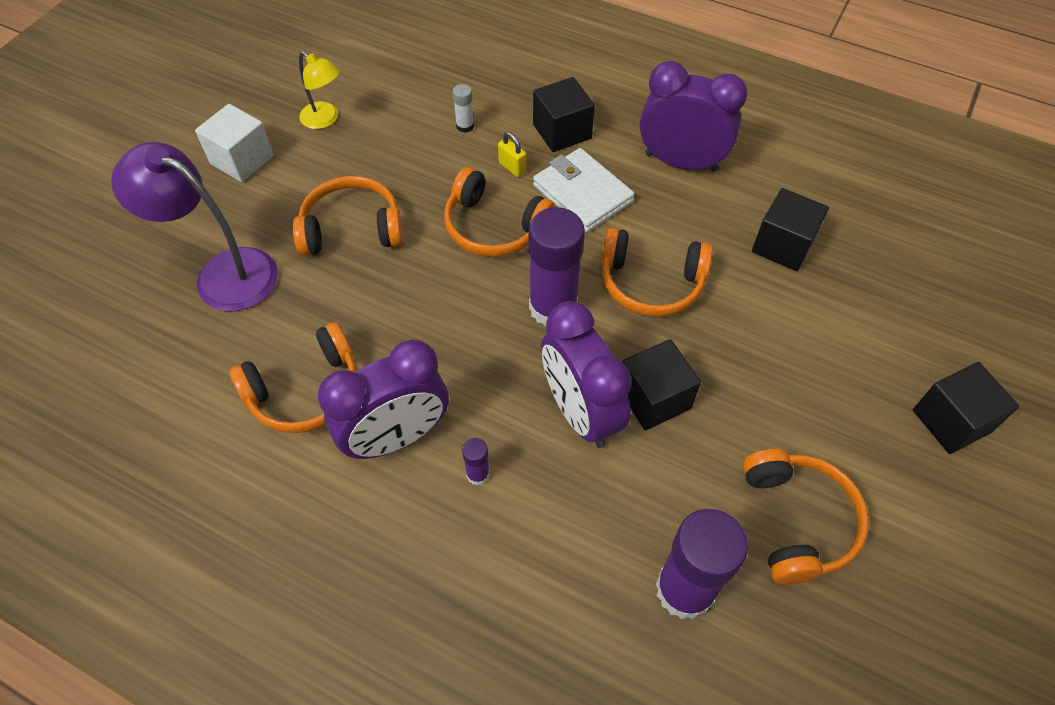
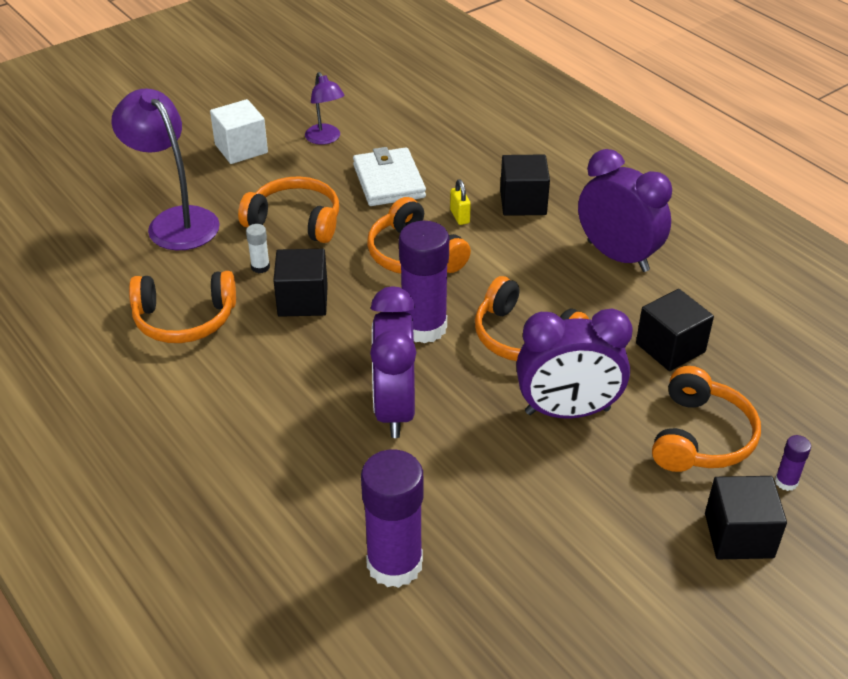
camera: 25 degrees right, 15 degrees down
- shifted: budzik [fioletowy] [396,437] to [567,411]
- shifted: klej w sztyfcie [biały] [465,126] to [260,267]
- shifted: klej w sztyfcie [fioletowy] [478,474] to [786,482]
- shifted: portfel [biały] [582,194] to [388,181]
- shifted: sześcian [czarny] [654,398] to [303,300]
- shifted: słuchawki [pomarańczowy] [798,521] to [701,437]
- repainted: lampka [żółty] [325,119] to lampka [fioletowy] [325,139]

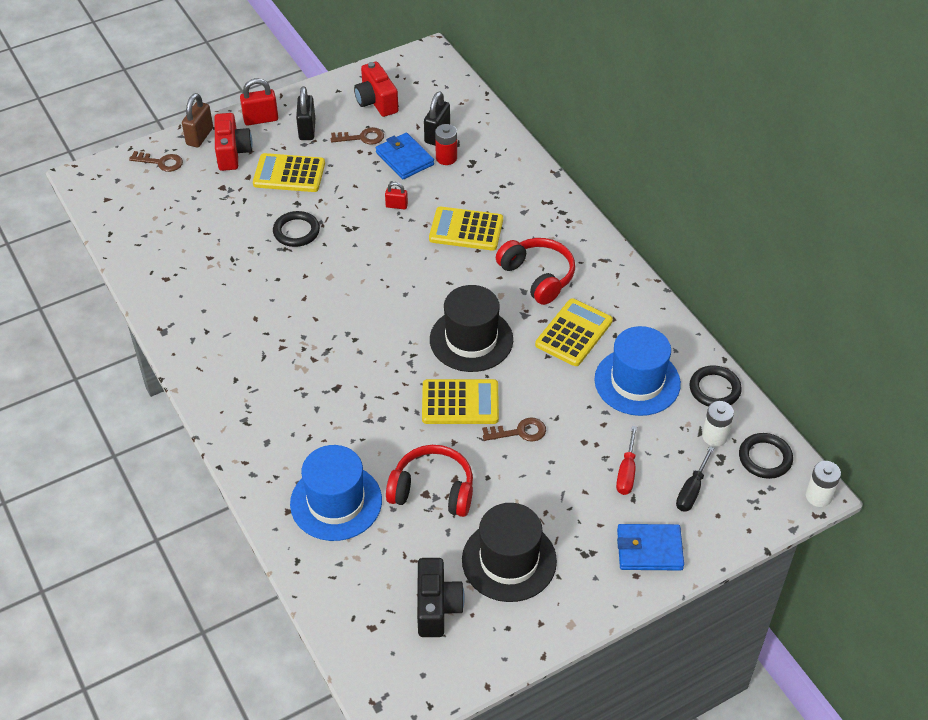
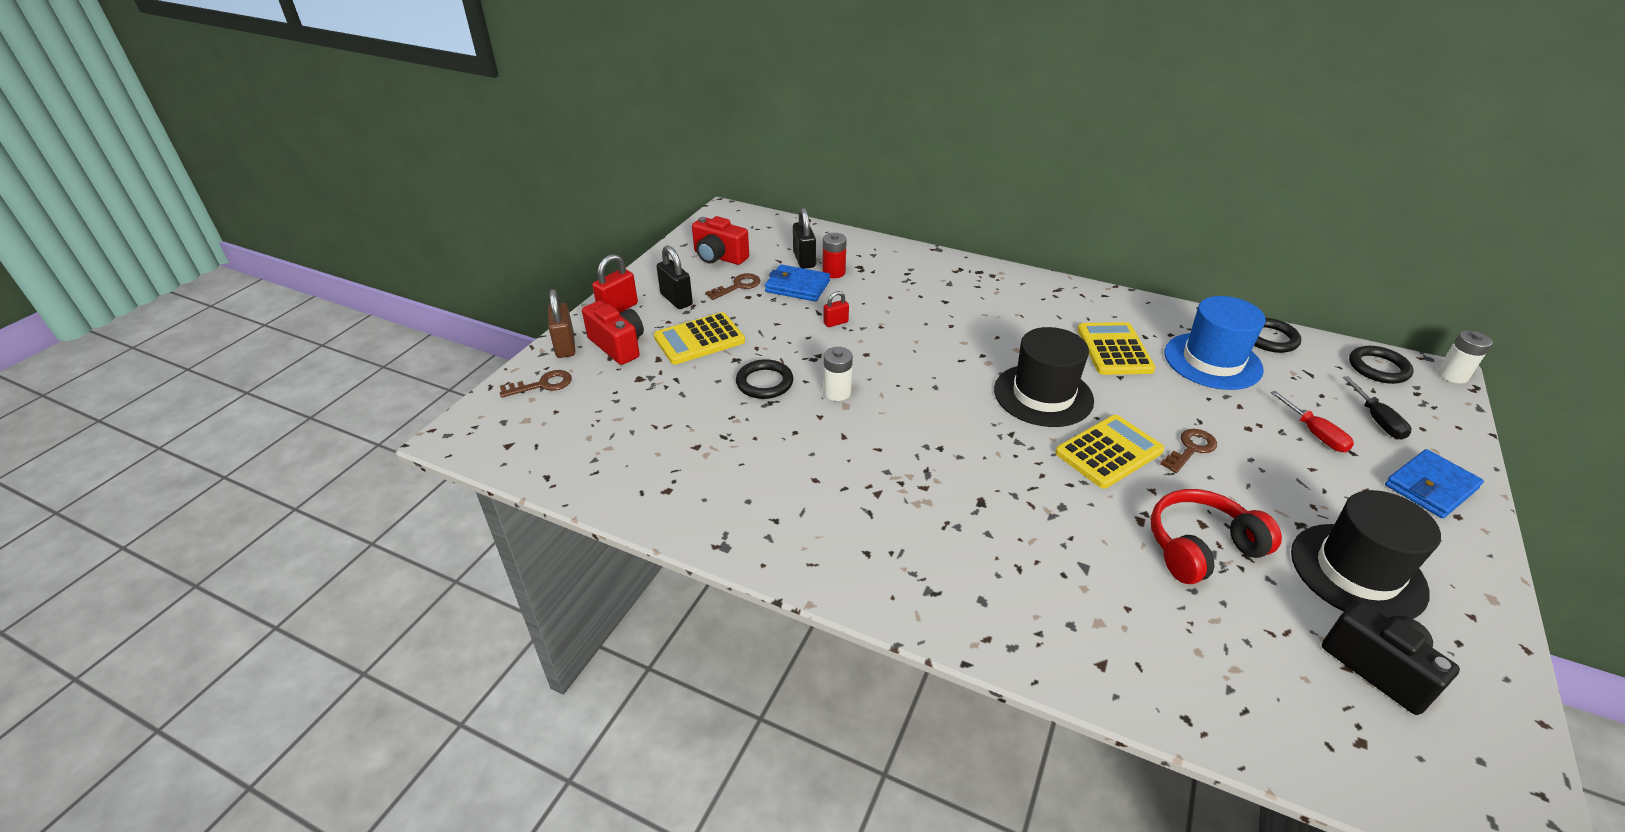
camera: 35 degrees left, 10 degrees down
- gone: kapelusz [niebieski] [336,502]
- gone: kalkulator [żółty] [466,229]
- gone: słuchawki [czerwony] [537,276]
- shifted: bateria [biały] [714,436] to [837,392]

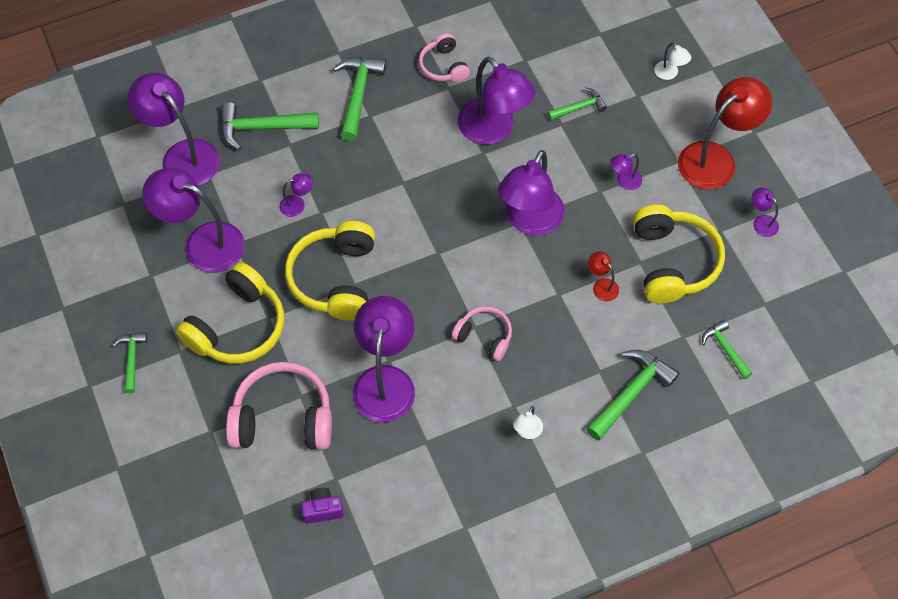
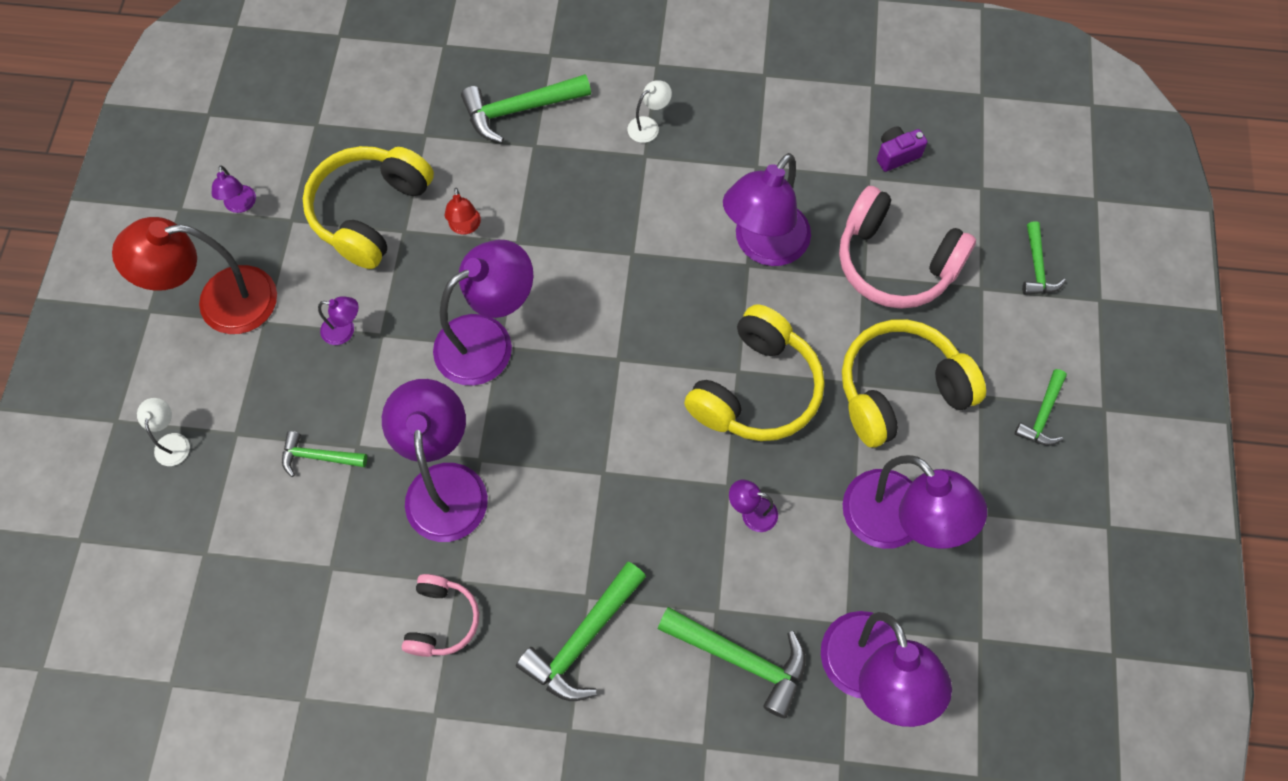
camera: 150 degrees left, 5 degrees up
- gone: słuchawki [różowy] [484,336]
- shifted: młotek [zielony] [725,349] to [1037,267]
- rotated: aparat fotograficzny [fioletowy] [323,510] = [896,155] 135 degrees clockwise

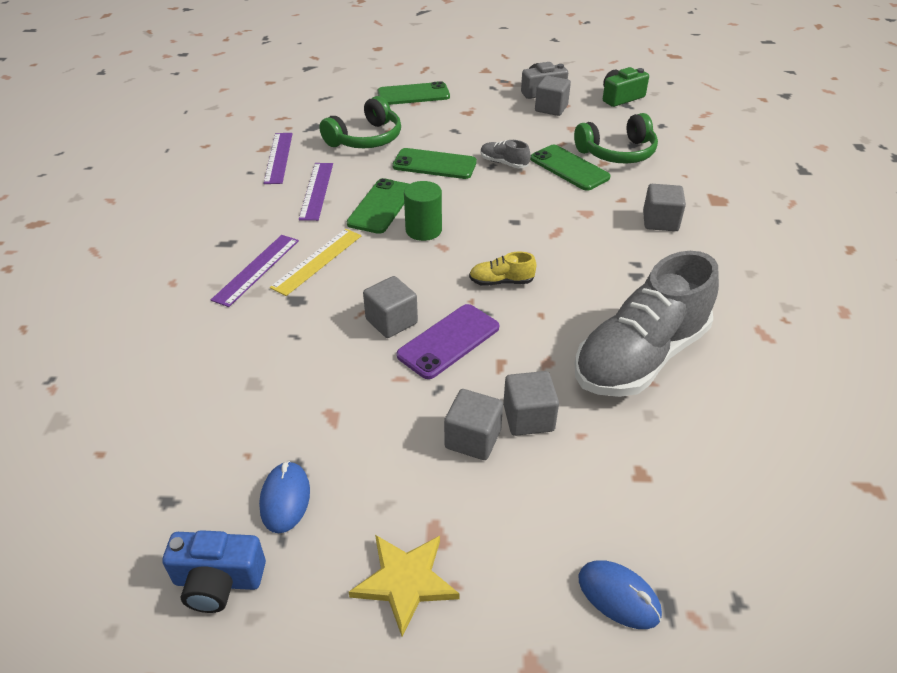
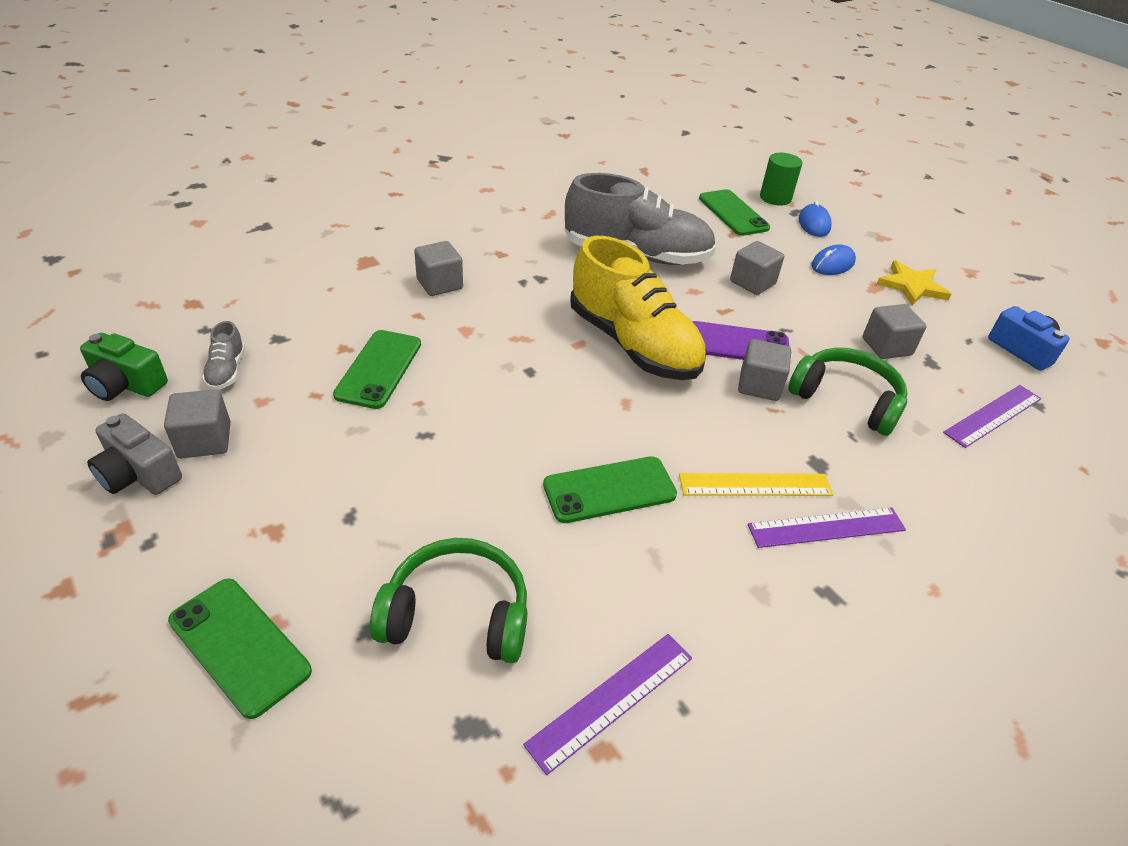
camera: 130 degrees left, 0 degrees up
- shifted: myszka [niebieski] [285,499] to [832,264]
- shifted: linijka [fioletowy] [316,191] to [993,415]
- shifted: telefon [zielony] [434,164] to [733,213]
- shifted: walec [zielony] [423,230] to [775,198]
- shifted: sześcian [szary] [473,439] to [886,347]
- shifted: but [szary] [503,163] to [227,371]
- shifted: słuchawki [zielony] [617,153] to [846,400]
- scaled: but [żółty] [501,282] = [633,344] x2.49

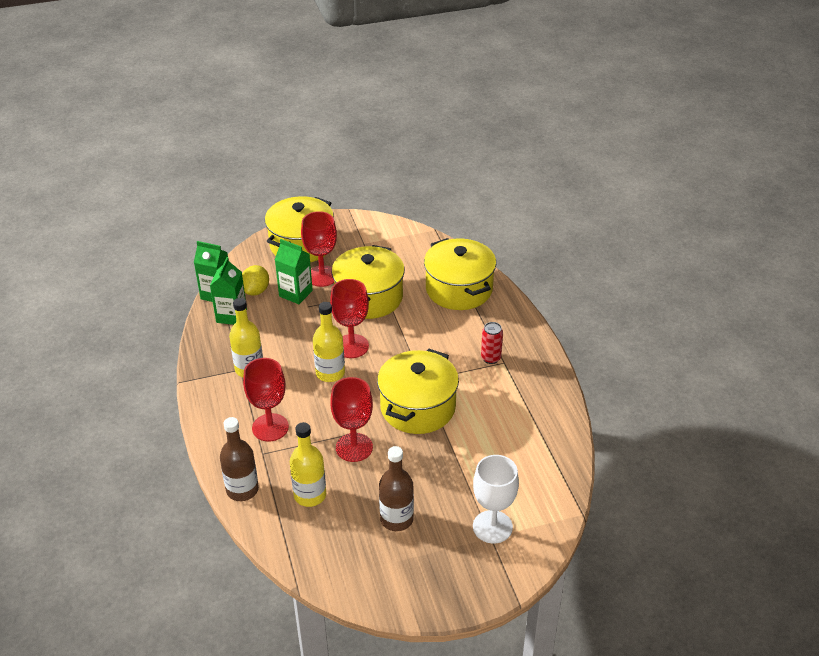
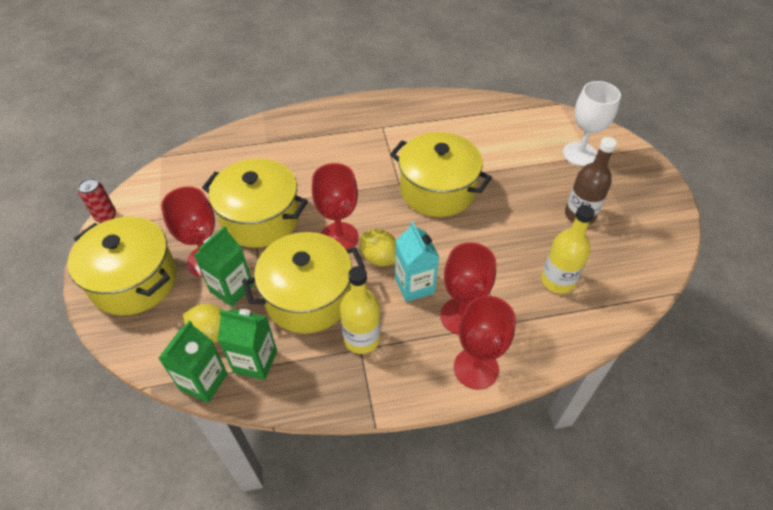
camera: 85 degrees left, 10 degrees up
- gone: butelka [brązowy] [242,490]
- new: karton mleka [turkusowy] [414,285]
- shifted: kielich [czerwony] [354,447] to [476,368]
- shifted: garnek [żółty] [459,289] to [308,297]
- shifted: puszka [czerwony] [490,358] to [106,216]
- swapped: butelka [żółty] [330,373] to cytryna [żółty] [379,258]

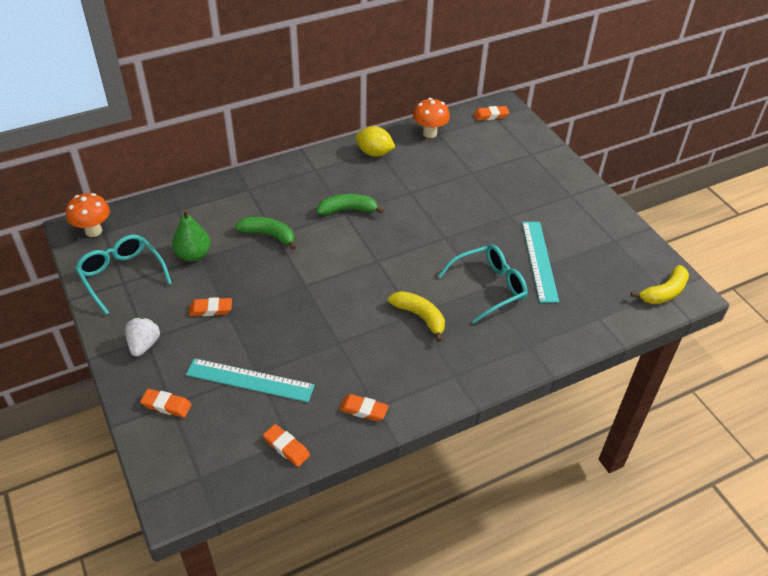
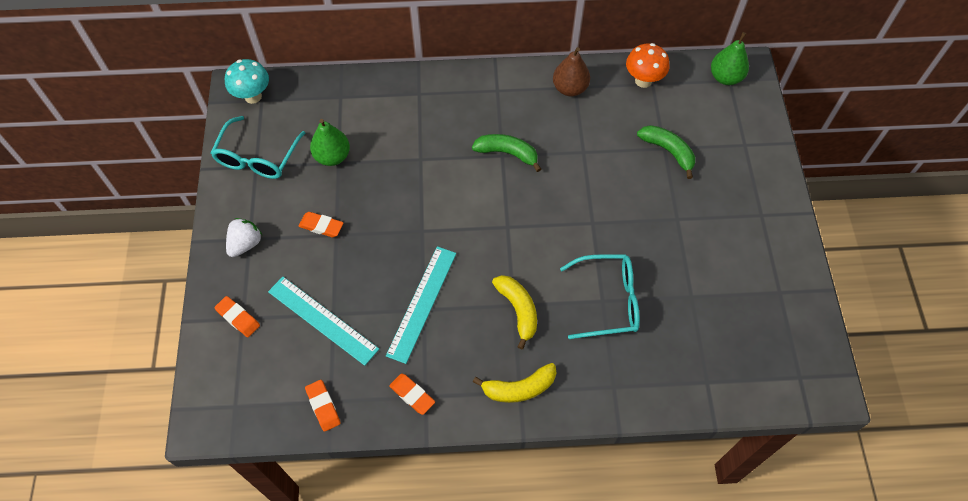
camera: 25 degrees right, 15 degrees up
- shifted: banan [zielony] [268,235] to [668,151]
- shifted: linijka [turkusowy] [539,260] to [422,303]
- shifted: banan [żółty] [664,292] to [519,388]
- swapped: cytryna [żółty] [374,153] to gruszka [brązowy] [570,88]
- swapped: gumka do mazania [pomarańczowy] [491,115] to gruszka [zielony] [725,77]
- repainted: grzyb [pomarańczowy] [93,231] to grzyb [turkusowy] [253,96]
- rotated: okulary [turkusowy] [121,275] = [257,158] 150 degrees counterclockwise

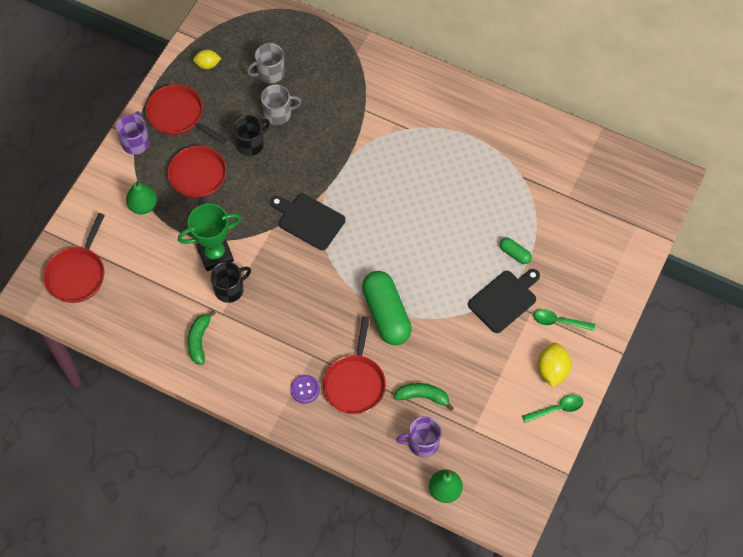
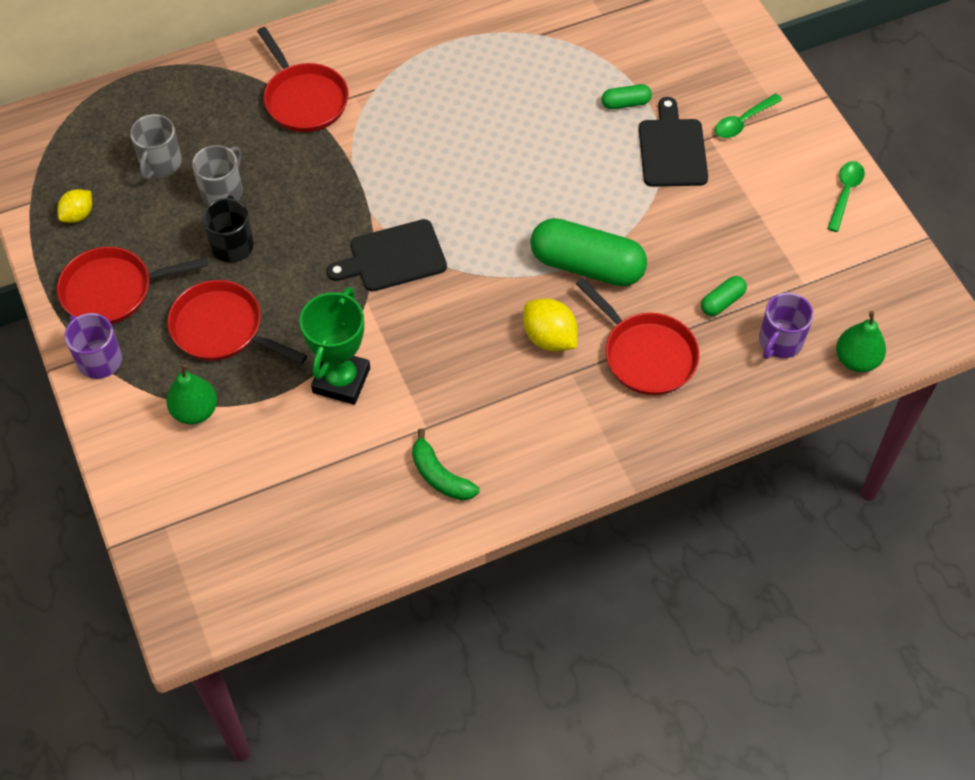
camera: 50 degrees left, 5 degrees down
- gone: kubek [czarny] [230,289]
- gone: guzik [fioletowy] [305,389]
- shifted: patelnia [czerwony] [77,274] to [304,99]
- shifted: cytryna [żółty] [552,370] to [549,338]
- swapped: banan [zielony] [423,396] to kapsułka [zielony] [722,302]

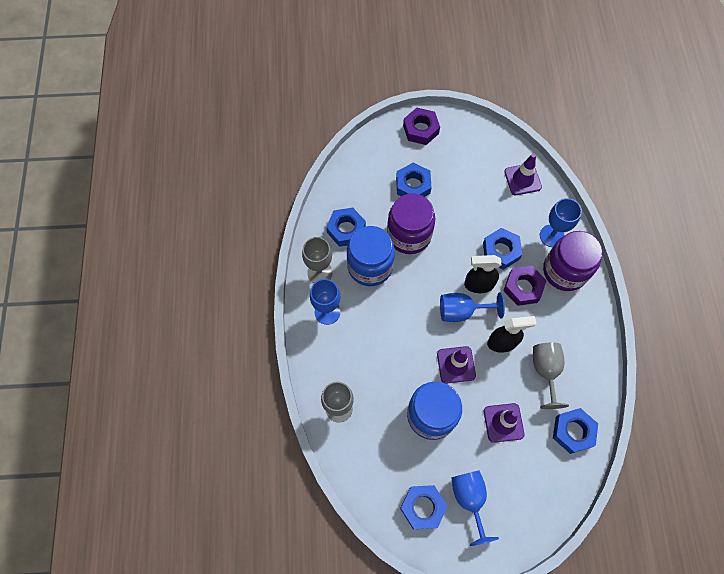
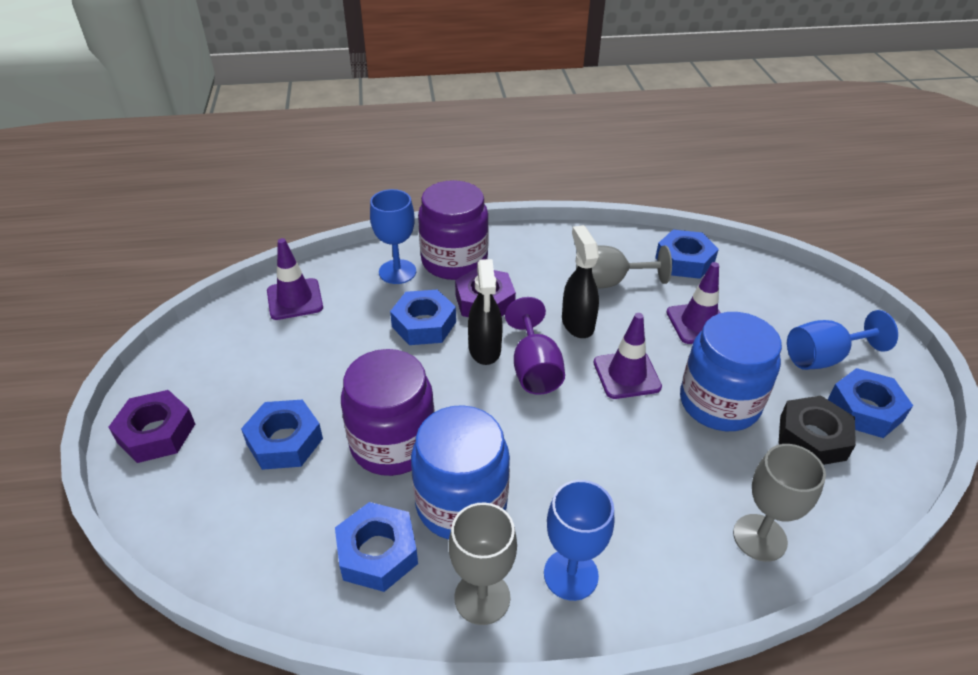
camera: 95 degrees left, 25 degrees down
- new: nakrętka [czarny] [812,438]
- repainted: kielich [niebieski] [462,311] to kielich [fioletowy] [534,369]

